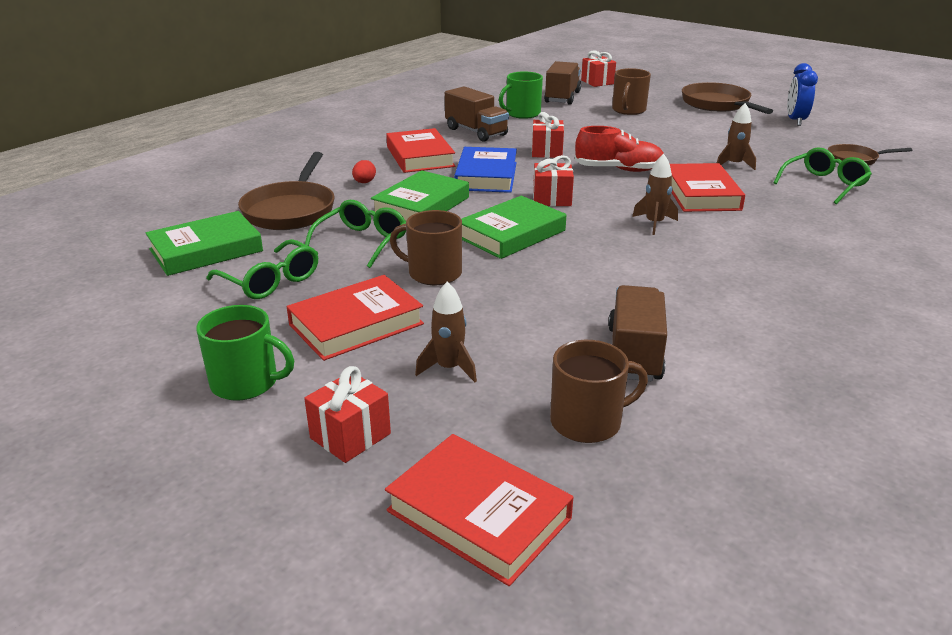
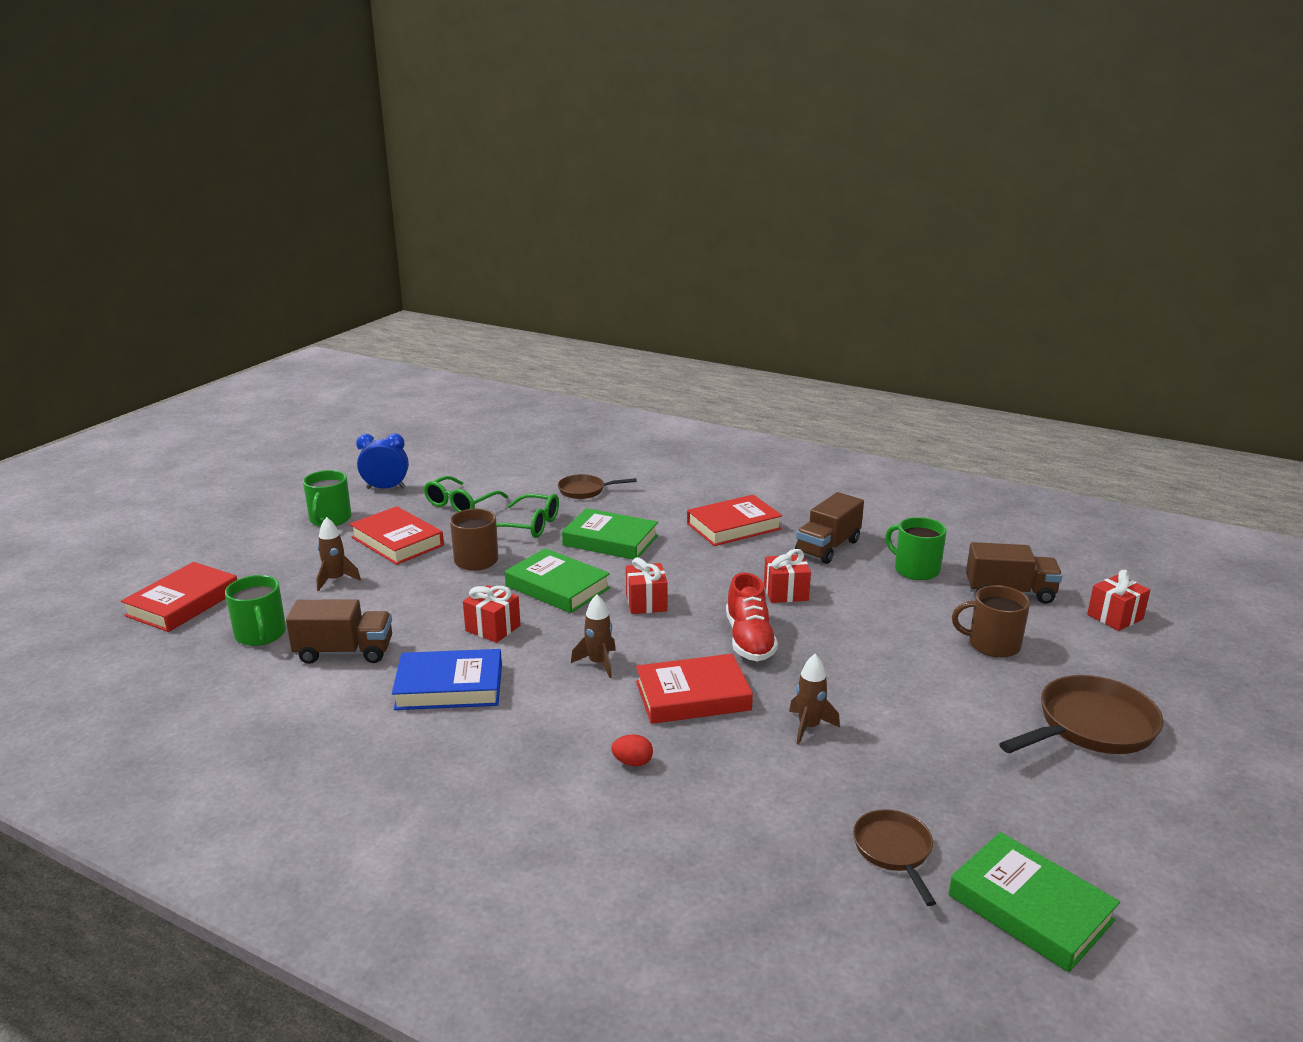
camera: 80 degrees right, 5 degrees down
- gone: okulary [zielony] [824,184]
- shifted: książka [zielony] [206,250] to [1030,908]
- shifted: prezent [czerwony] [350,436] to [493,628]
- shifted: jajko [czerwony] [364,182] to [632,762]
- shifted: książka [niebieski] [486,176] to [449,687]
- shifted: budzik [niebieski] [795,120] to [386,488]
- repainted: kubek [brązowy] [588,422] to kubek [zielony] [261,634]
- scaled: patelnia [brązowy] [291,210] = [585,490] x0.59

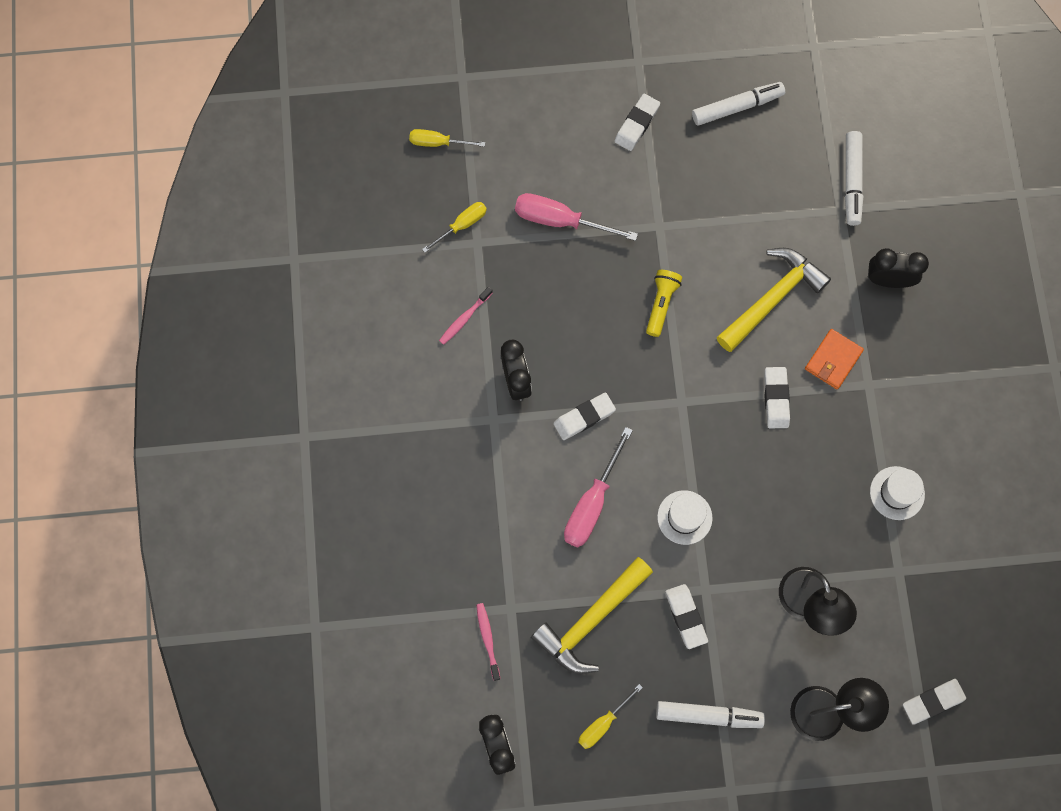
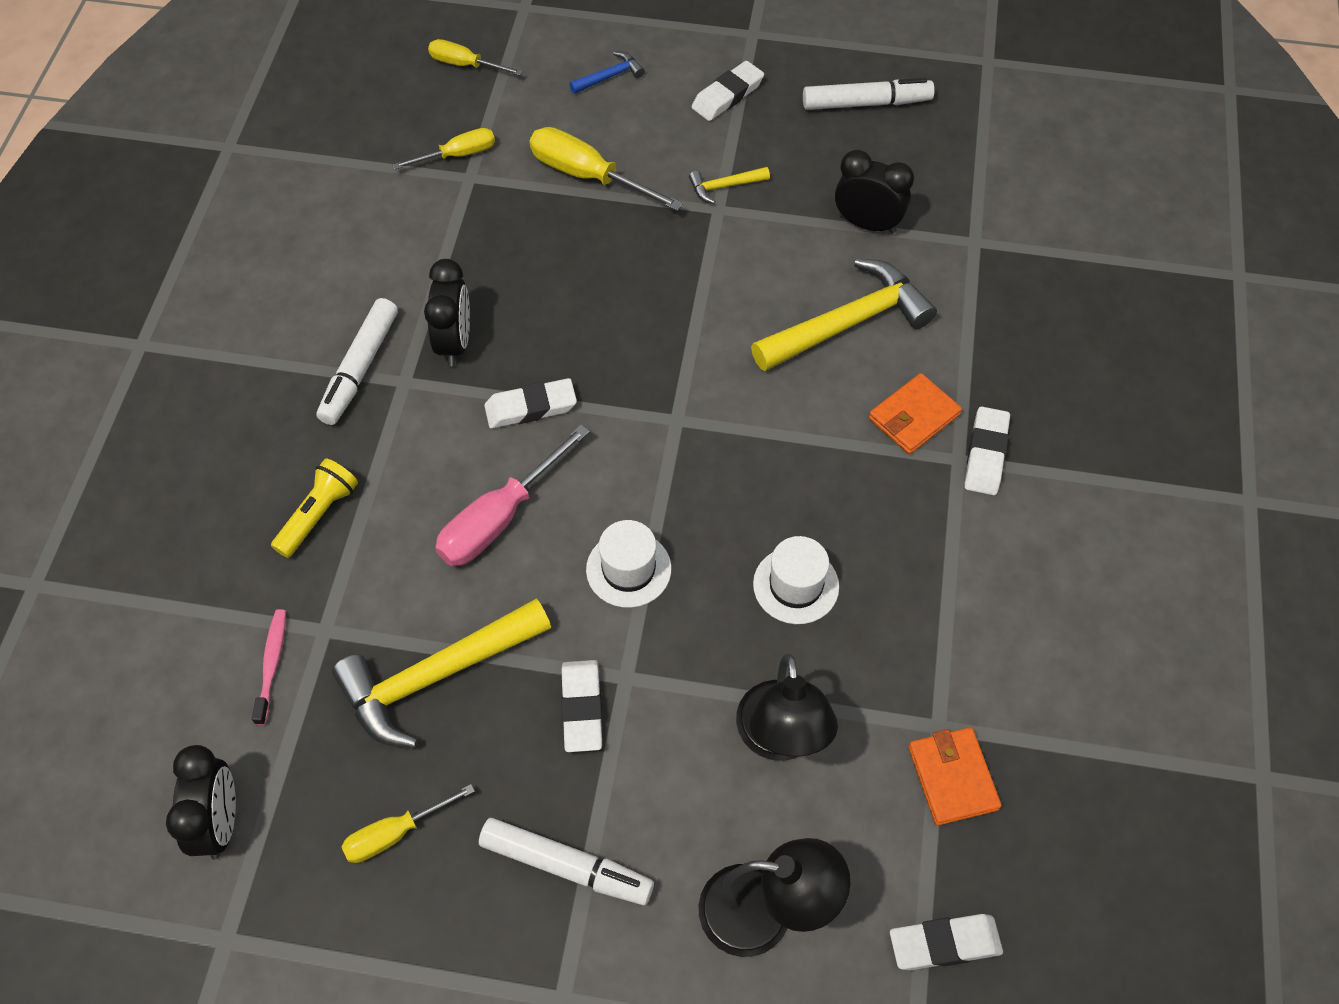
camera: 15 degrees right, 15 degrees down
- gone: szczoteczka do zębów [różowy] [464,318]
- new: młotek [niebieski] [609,76]
- new: młotek [żółty] [724,186]
- new: portfel [pomarańczowy] [952,778]
- shifted: latarka [żółty] [661,304] to [318,515]
- shifted: gumka do mazania [biały] [776,399] to [985,454]
- shifted: flamaster [biały] [852,181] to [360,368]
- shifted: budzik [czarny] [888,280] to [867,224]
- shifted: kapelusz [biały] [897,493] to [796,585]
- repainted: śrubokręt [różowy] [560,220] to śrubokręt [żółty] [588,176]

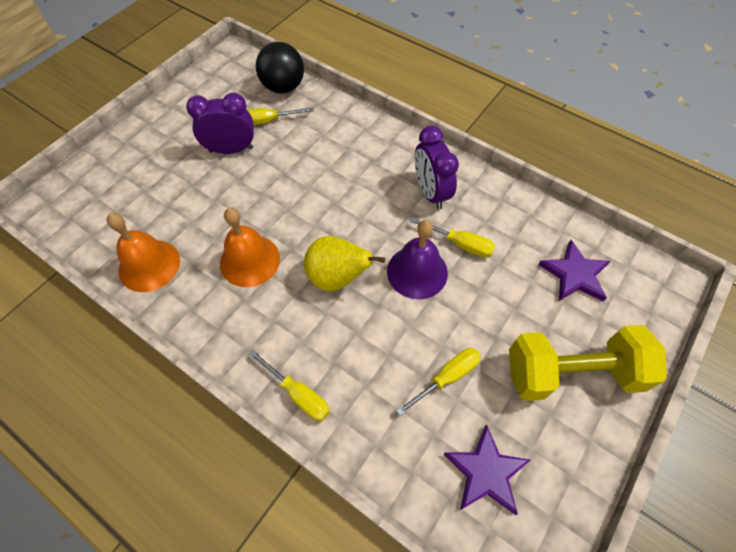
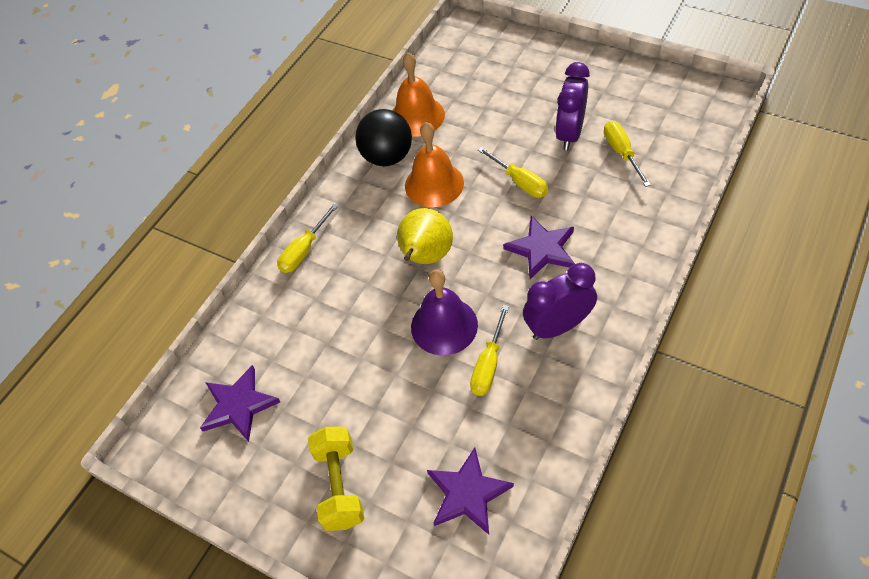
camera: 90 degrees right, 5 degrees down
- new: gwiazda [fioletowy] [542,249]
- shifted: piłka [czarny] [283,87] to [387,157]
- shifted: śrubokręt [żółty] [447,377] to [520,182]
- rotated: budzik [fioletowy] [231,150] = [570,134] 150 degrees counterclockwise
- scaled: hantel [żółty] [572,373] = [340,485] x0.66

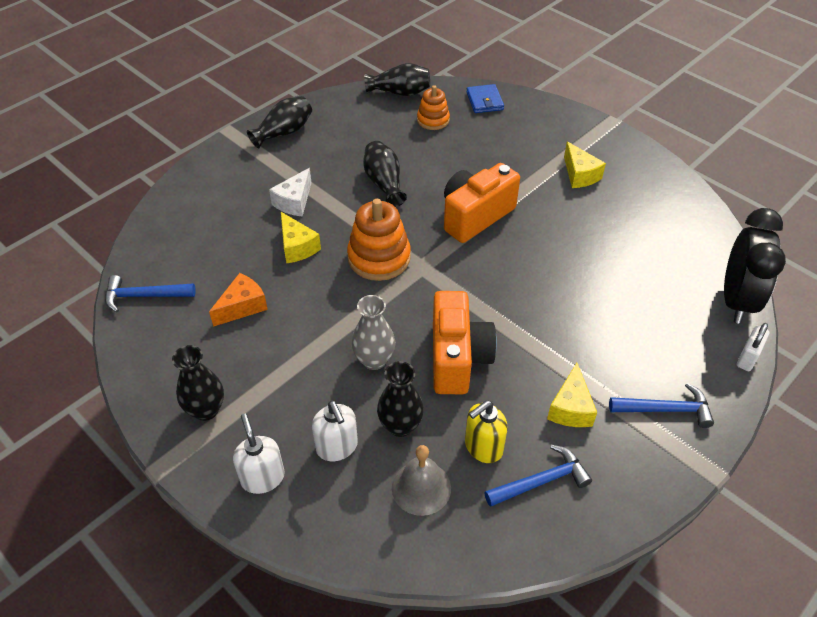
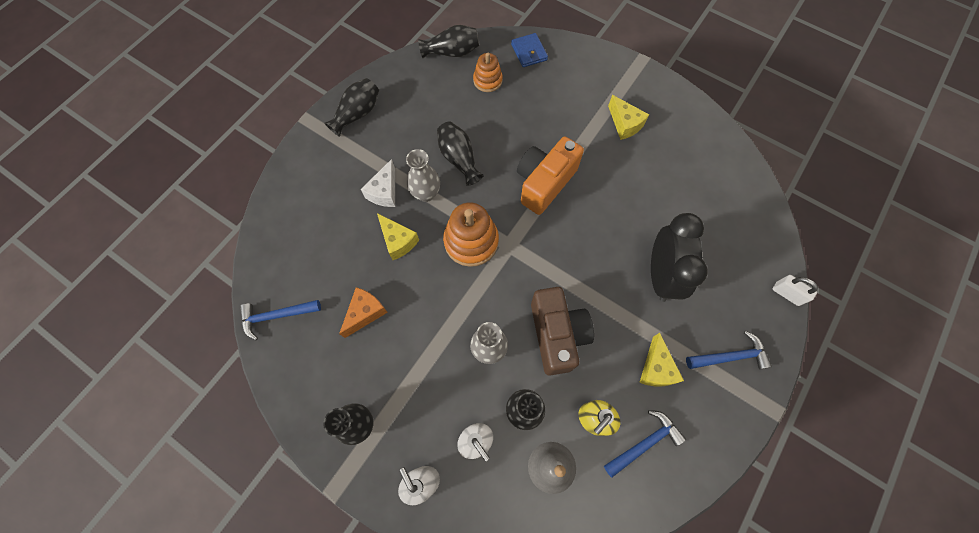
camera: 10 degrees left, 20 degrees up
- new: wazon [szary] [426,193]
- shifted: budzik [czarny] [736,300] to [661,275]
- repainted: aparat fotograficzny [pomarańczowy] [457,358] to aparat fotograficzny [brązowy] [557,335]
- rotated: kłódka [biały] [748,357] = [786,294] 75 degrees counterclockwise

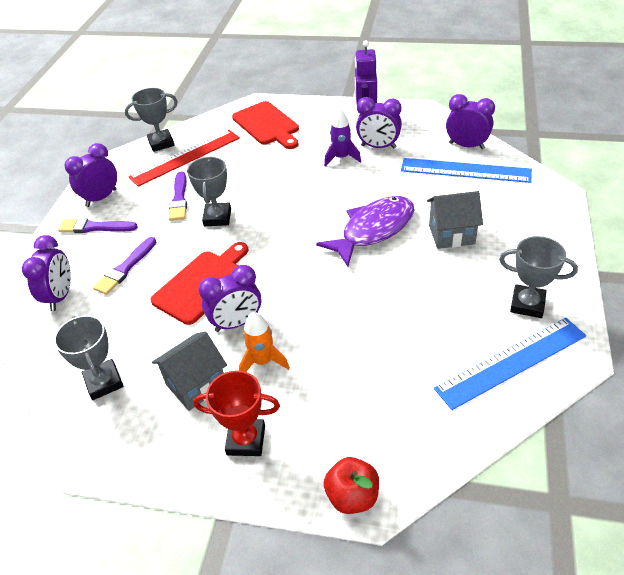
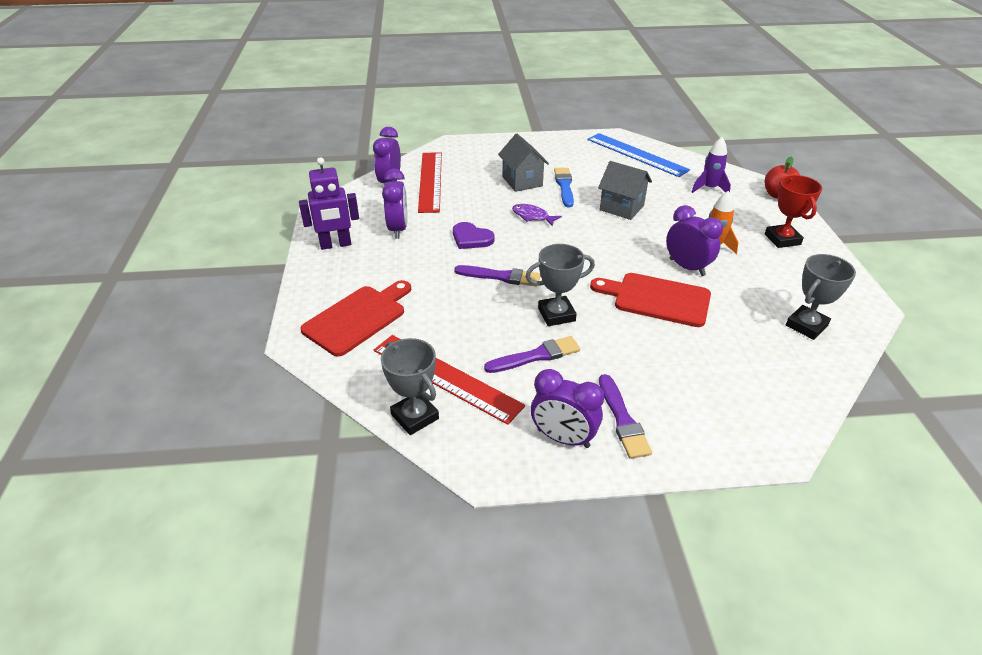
camera: 110 degrees left, 5 degrees down
- gone: budzik [fioletowy] [60,296]
- gone: puchar [szary] [527,304]
- new: serce [fioletowy] [471,238]
- new: pędzel [niebieski] [564,186]
- shifted: pędzel [fioletowy] [125,268] to [501,276]
- shifted: domek [szary] [196,384] to [621,208]
- shifted: rakieta [fioletowy] [341,158] to [709,188]
- repainted: linijka [niebieski] [465,170] to linijka [czerwony] [430,181]
- scaled: ryba [fioletowy] [373,230] = [532,216] x0.49

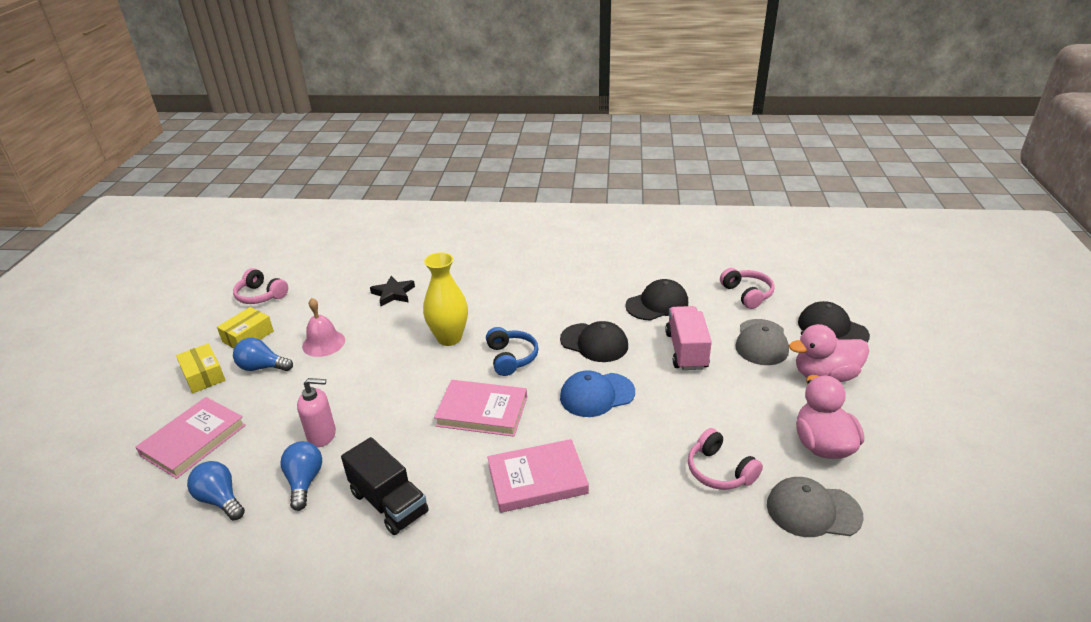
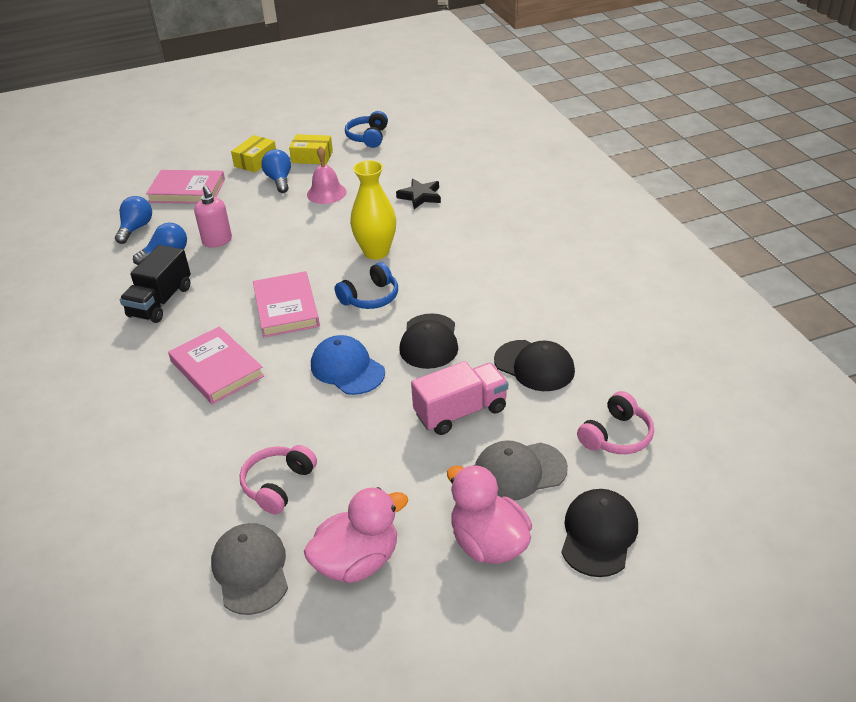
camera: 65 degrees right, 5 degrees up
- repainted: słuchawki [różowy] [261,295] to słuchawki [niebieski] [368,137]

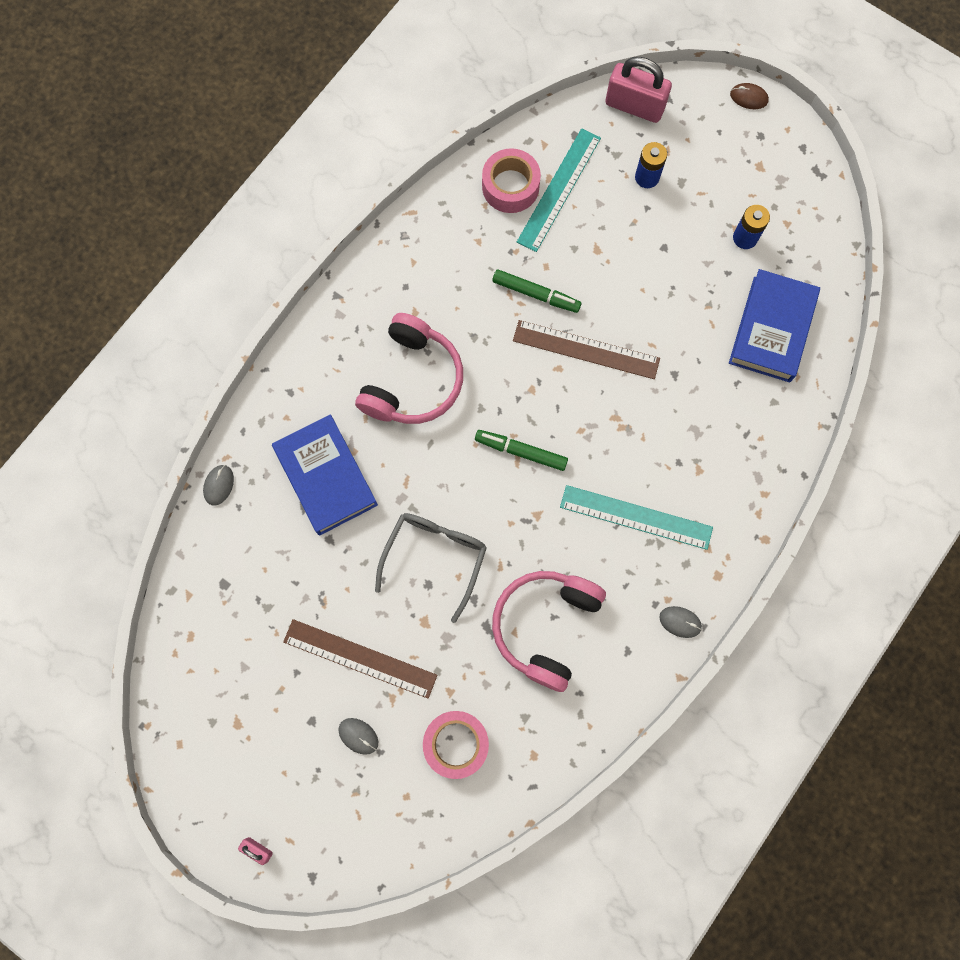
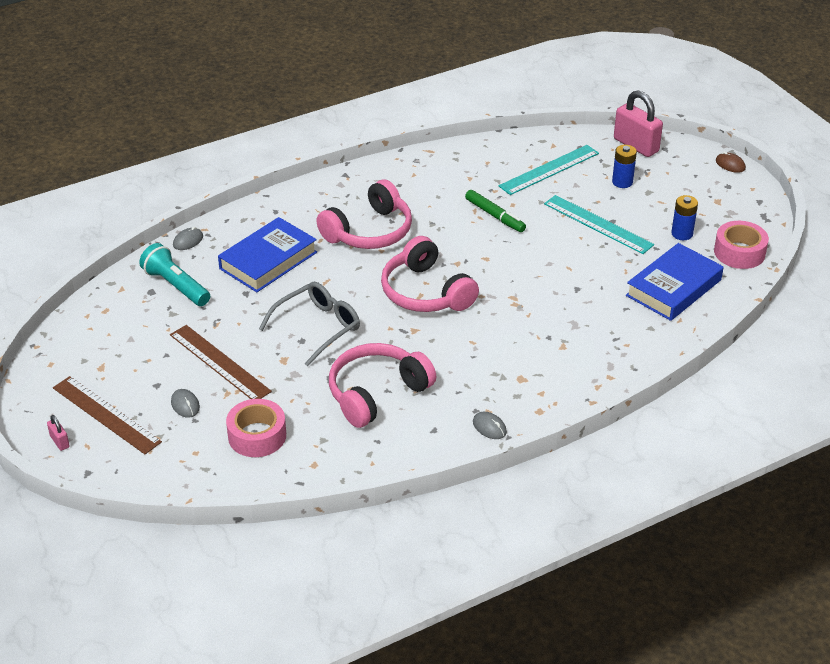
camera: 25 degrees right, 35 degrees down
- new: latarka [turkusowy] [176,286]
- shifted: taśma klejąca [różowy] [510,186] to [739,252]
- shifted: linijka [brązowy] [586,349] to [106,415]
- shifted: linijka [turkusowy] [636,517] to [598,224]
- swapped: flamaster [zielony] [521,451] to słuchawki [różowy] [425,292]
- rotated: książka [niebieski] [326,477] = [268,260] 45 degrees clockwise

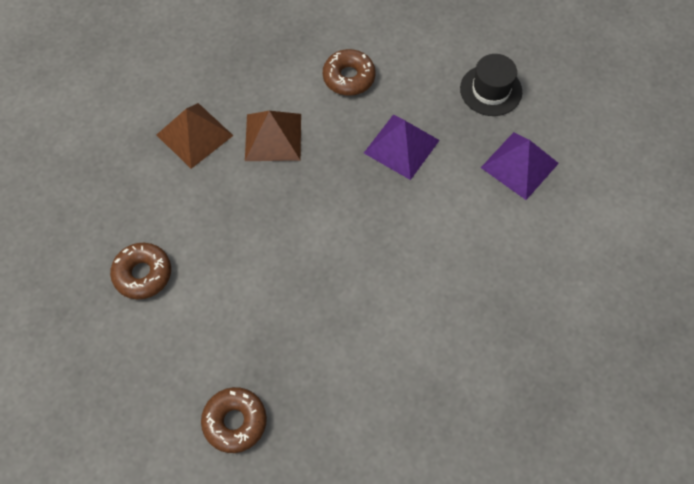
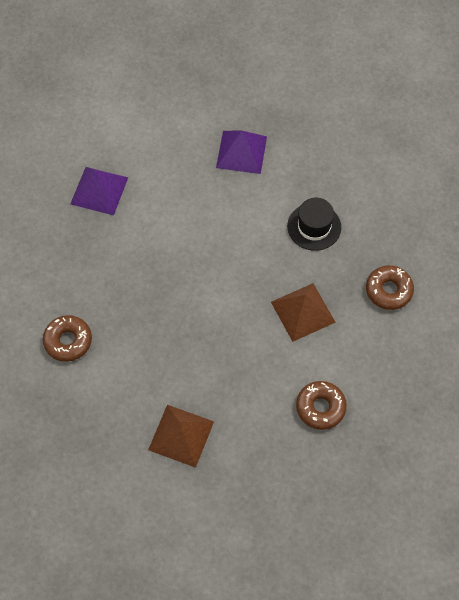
camera: 115 degrees left, 0 degrees up
- shifted: piramida [brązowy] [273,137] to [303,312]
- shifted: piramida [fioletowy] [401,146] to [241,152]
- shifted: kapelusz [czarny] [490,90] to [314,227]

